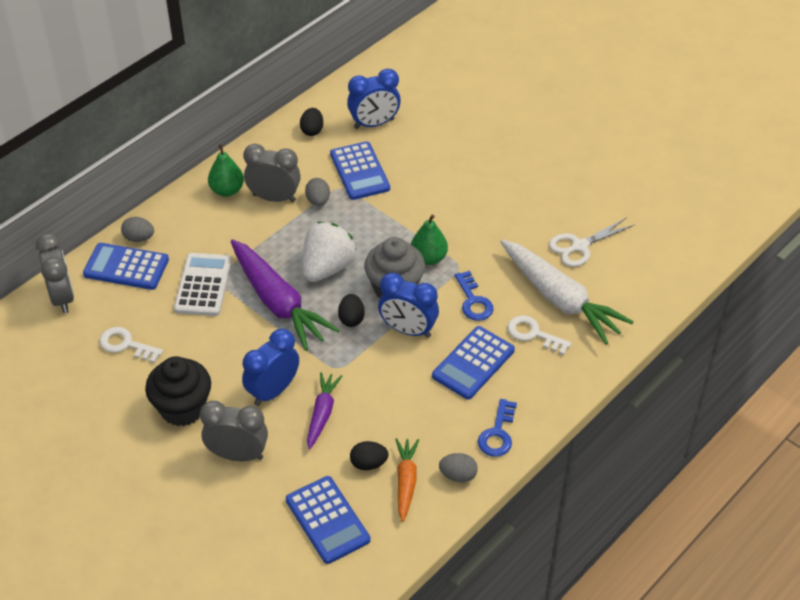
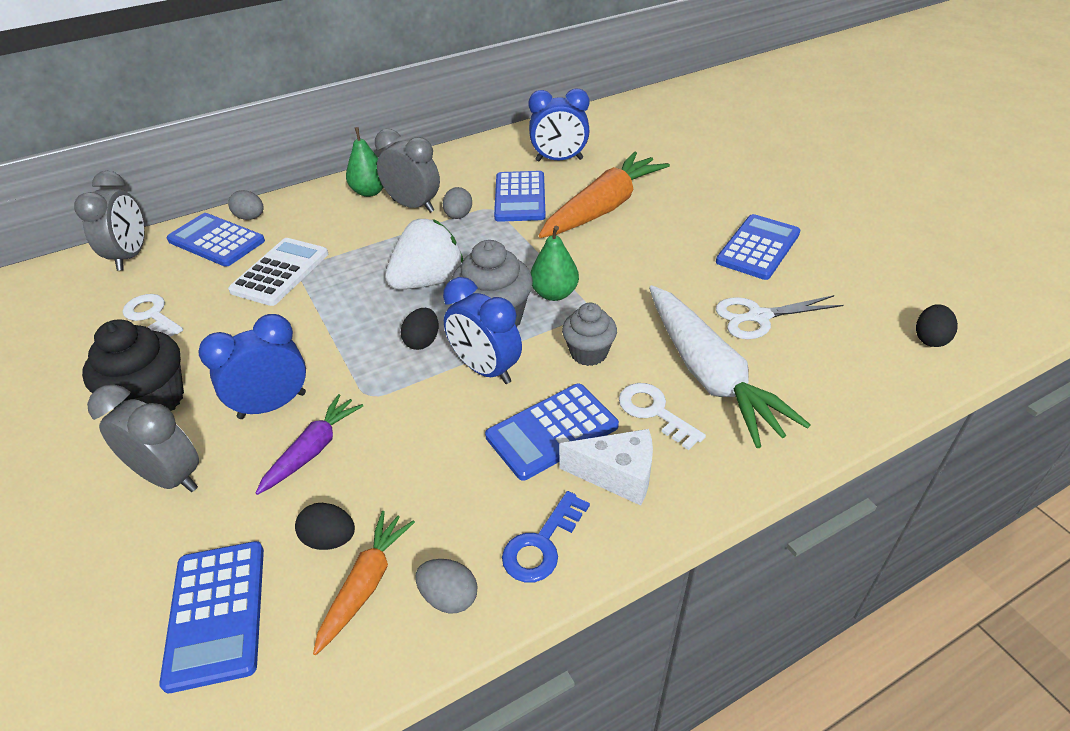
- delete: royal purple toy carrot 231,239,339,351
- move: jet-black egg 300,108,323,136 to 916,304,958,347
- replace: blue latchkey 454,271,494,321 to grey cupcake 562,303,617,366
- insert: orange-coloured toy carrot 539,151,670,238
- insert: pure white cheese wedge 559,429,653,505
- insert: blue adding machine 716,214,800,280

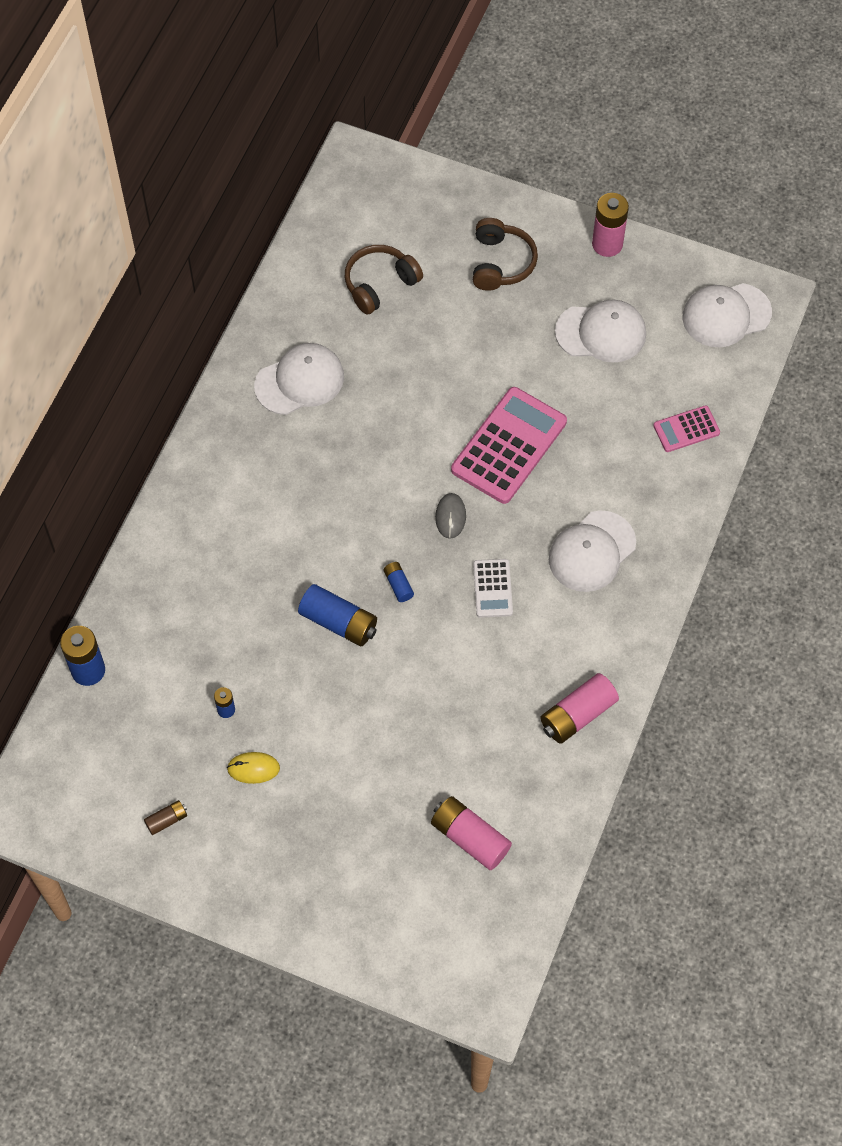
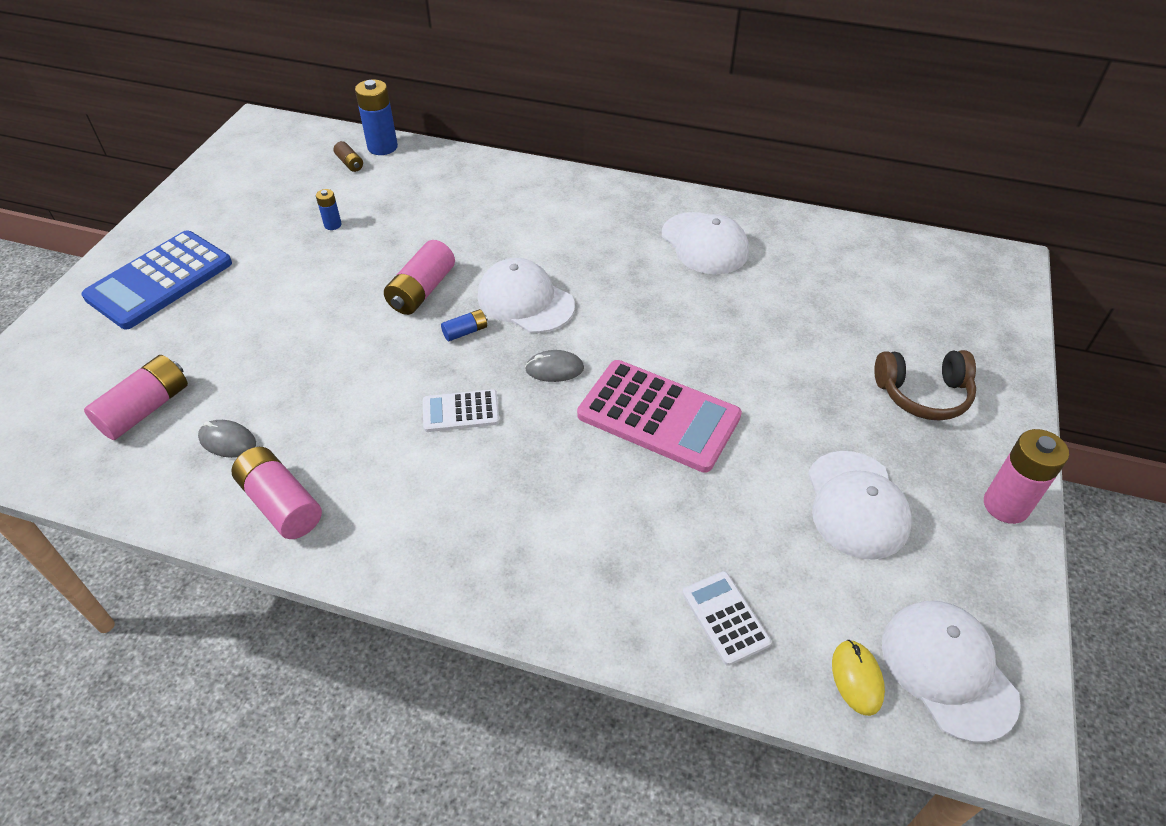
- move: russet power cell 144,800,187,835 to 334,141,363,172
- move: yellow PC mouse 227,752,280,784 to 832,640,885,716
- recolor: blue power cell 298,584,377,646 to pink power cell 384,240,455,315
- delete: russet headphones 345,245,423,315
- move: pure white cap 549,510,636,592 to 478,258,575,333
- recolor: pink adding machine 653,405,720,452 to pure white adding machine 682,571,771,666
- insert: blue adding machine 81,230,232,329
- insert: grey PC mouse 198,420,256,458

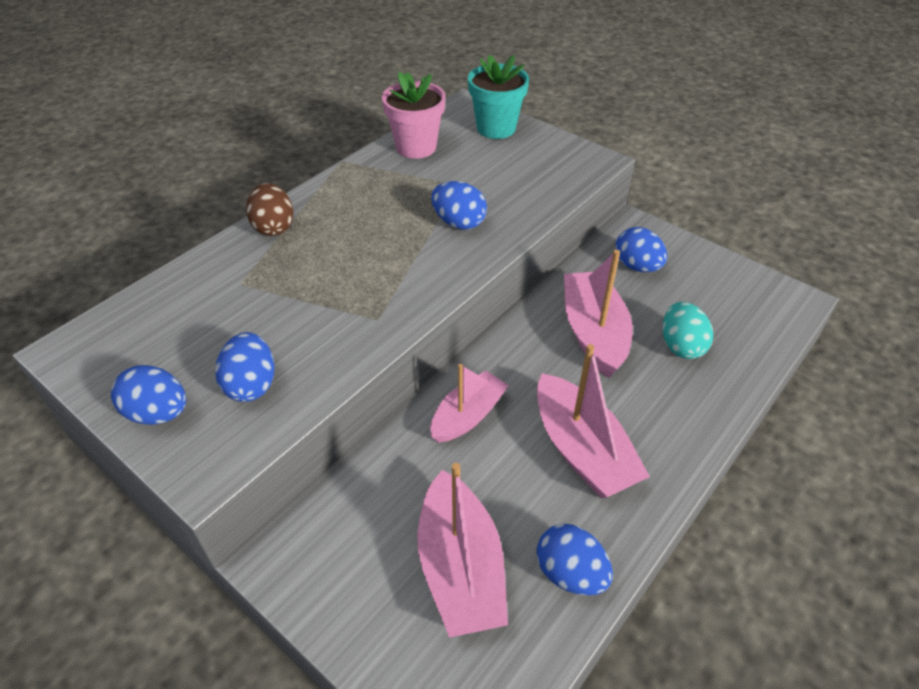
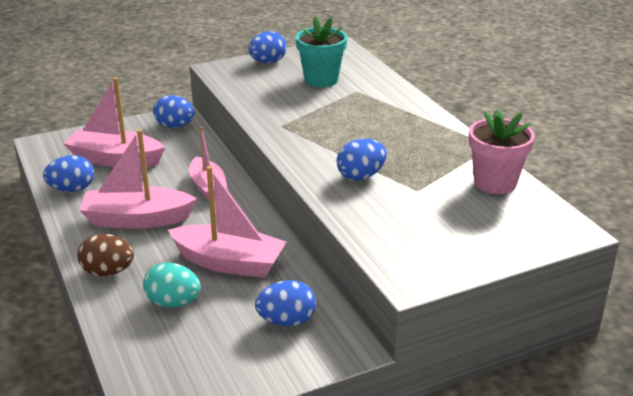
- move: blue egg 215,332,275,402 to 153,95,195,128
- move: russet egg 246,183,293,236 to 78,234,134,276
- move: turquoise potted plant 468,55,529,139 to 295,16,347,87

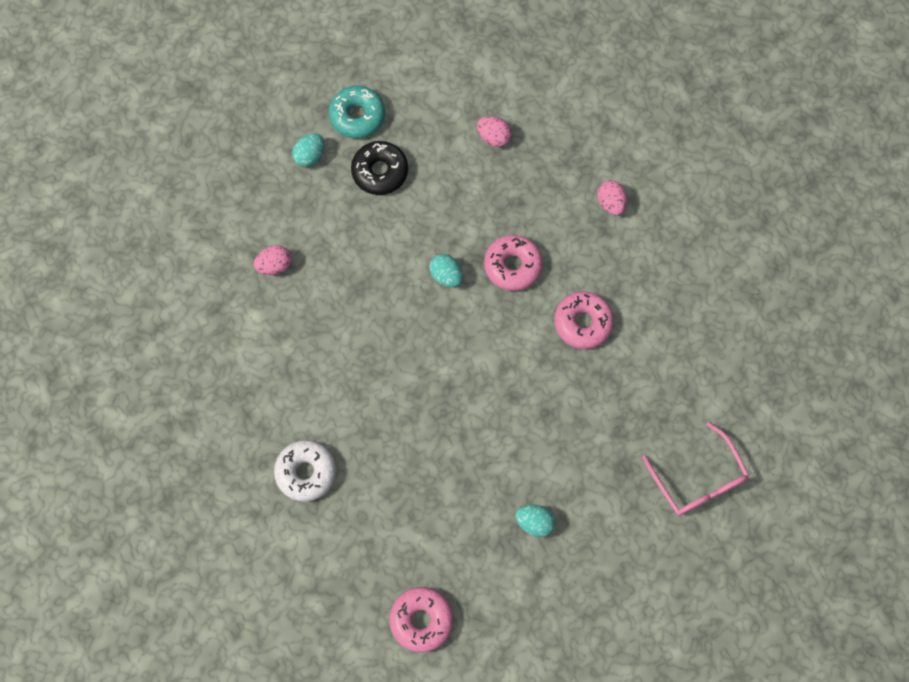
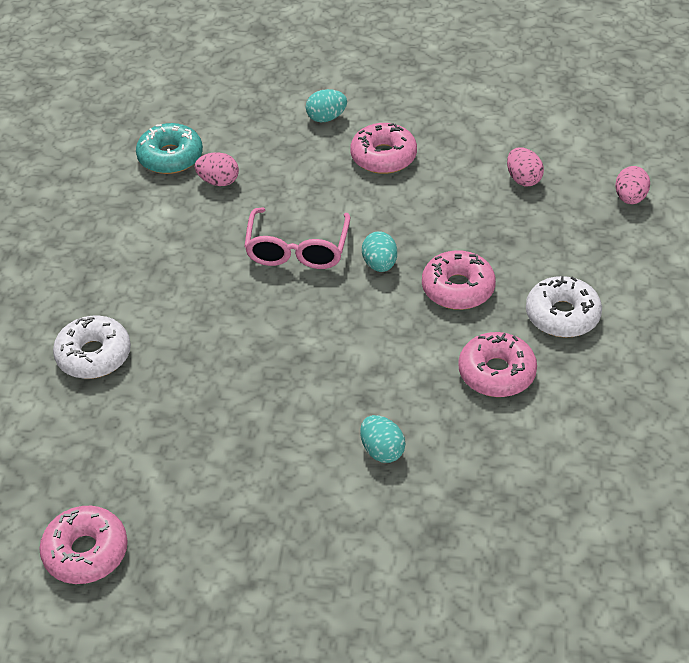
- move: turquoise donut 329,86,385,138 to 136,123,203,174
- recolor: jet-black donut 351,141,408,195 to pink donut 350,123,417,174
- move: turquoise egg 516,505,555,537 to 360,415,406,463
- move: pink egg 597,180,627,215 to 615,166,650,204
- move: pink eyeglasses 642,422,750,516 to 244,208,350,269
- insert: pure white donut 526,276,602,338

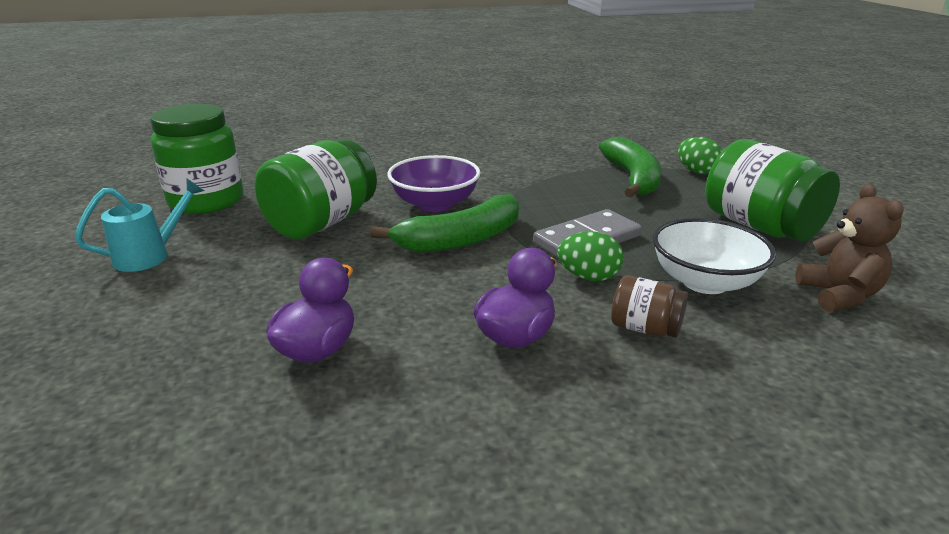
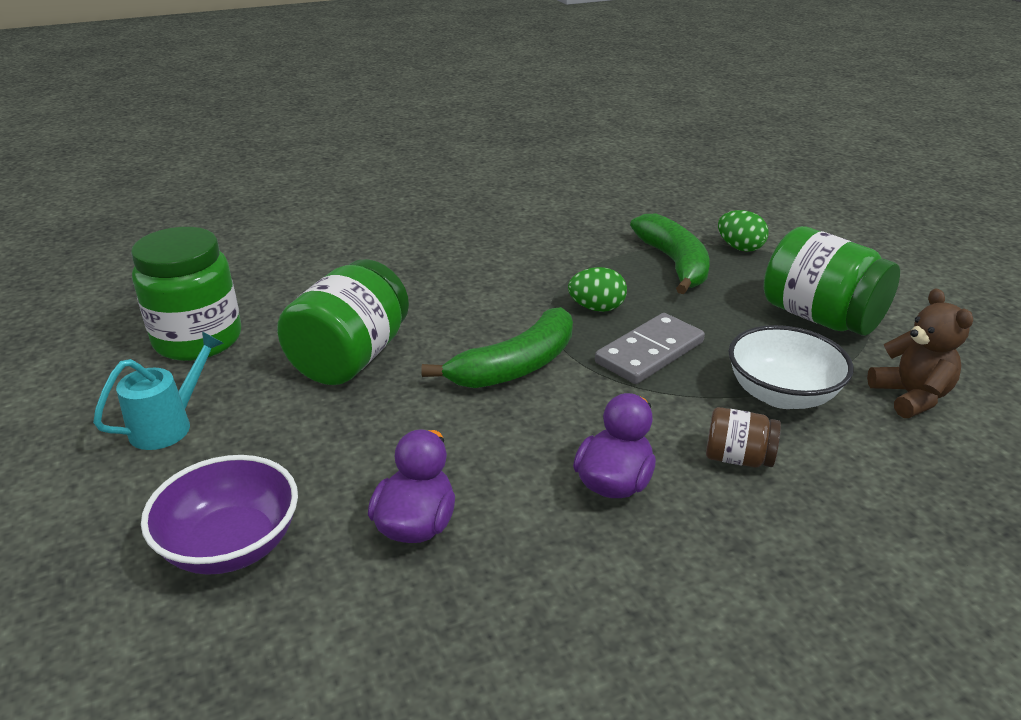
- move: royal purple serving bowl 387,155,481,212 to 141,455,298,575
- move: green egg 557,231,624,281 to 568,267,627,312

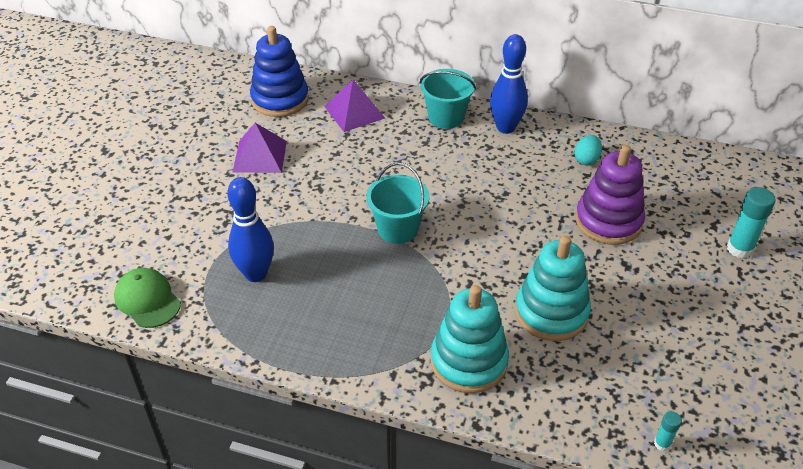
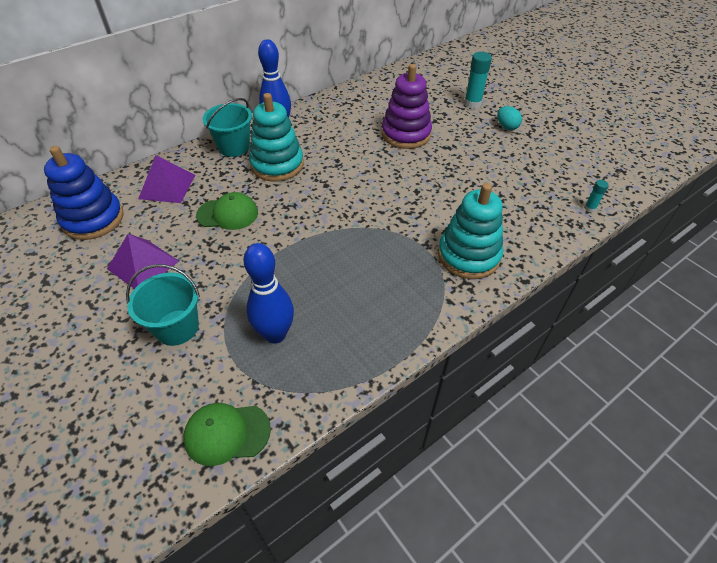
- move: turquoise pail 366,162,430,244 to 126,264,200,346
- move: turquoise ring stacker 515,235,591,341 to 249,93,304,182
- move: turquoise egg 574,135,602,165 to 497,106,522,130
- insert: green cap 196,192,258,230

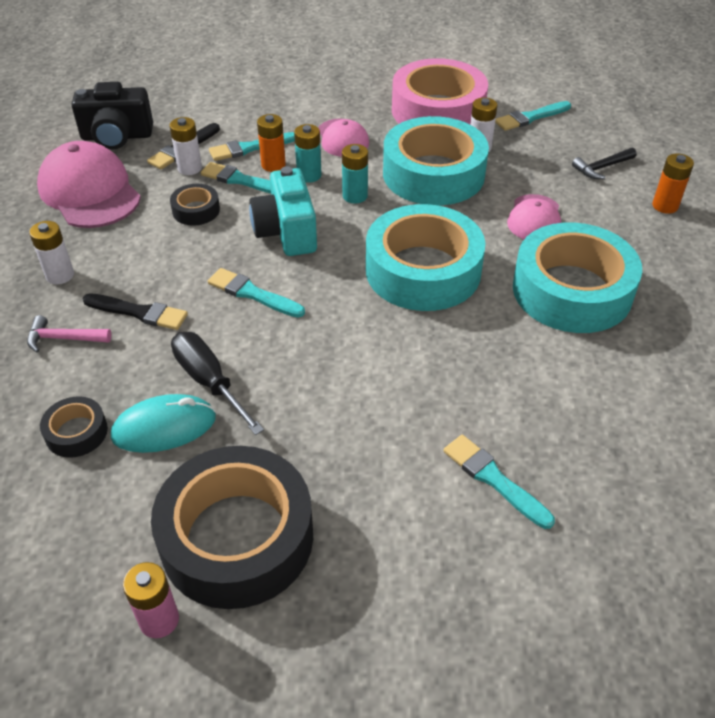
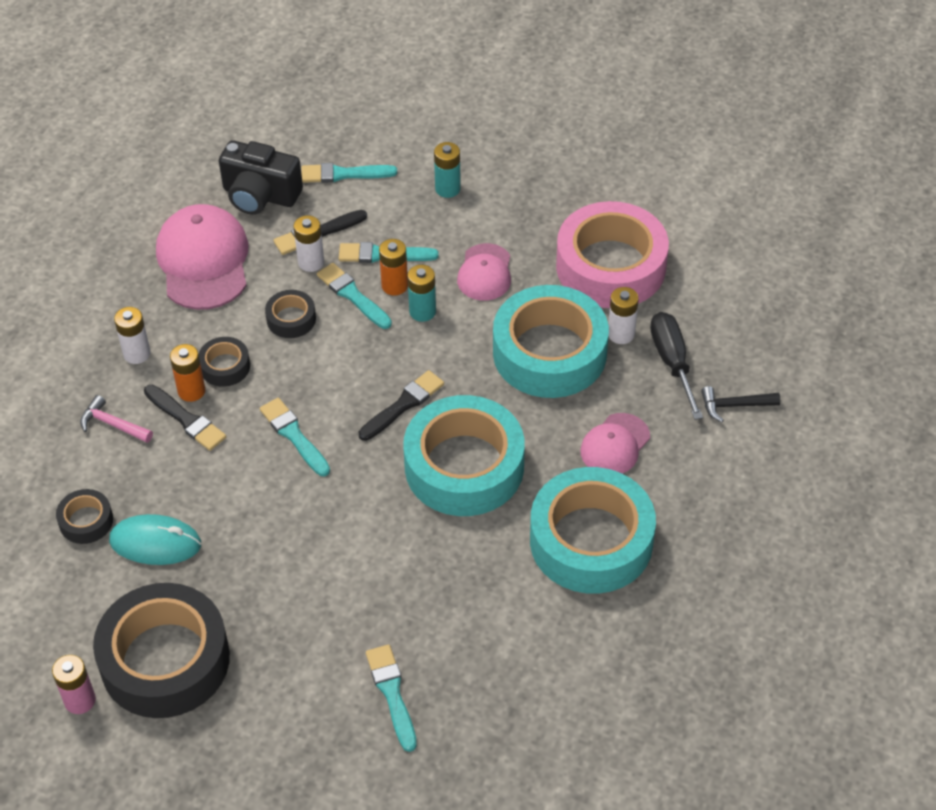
- move: jet-black flat screwdriver 171,332,264,435 to 650,312,703,420
- delete: turquoise camera 249,166,317,256
- move: turquoise power cell 342,144,368,204 to 434,142,461,198
- move: turquoise paint brush 495,101,571,131 to 301,163,397,183
- move: orange-coloured power cell 652,153,694,214 to 170,344,205,402
- insert: jet-black sticky tape 198,337,250,387
- insert: jet-black paint brush 359,370,444,441

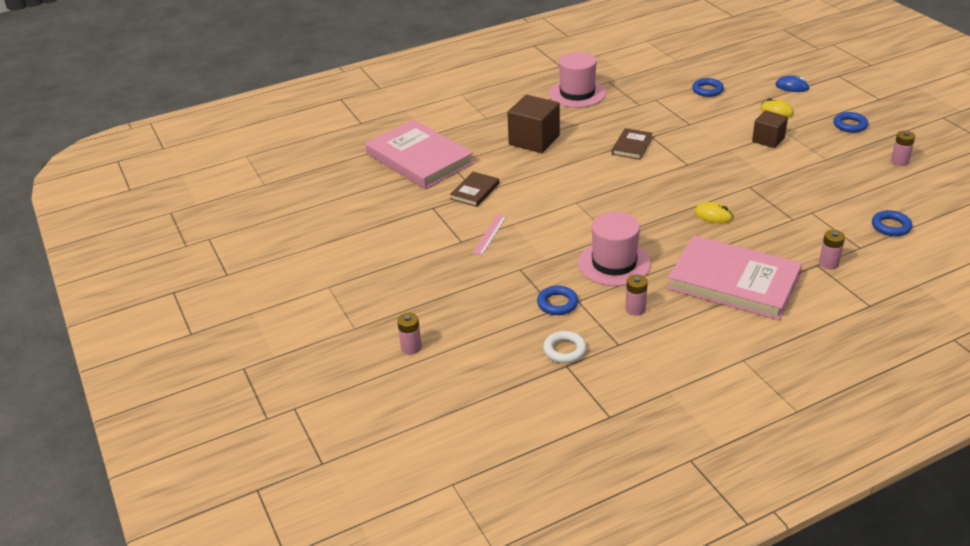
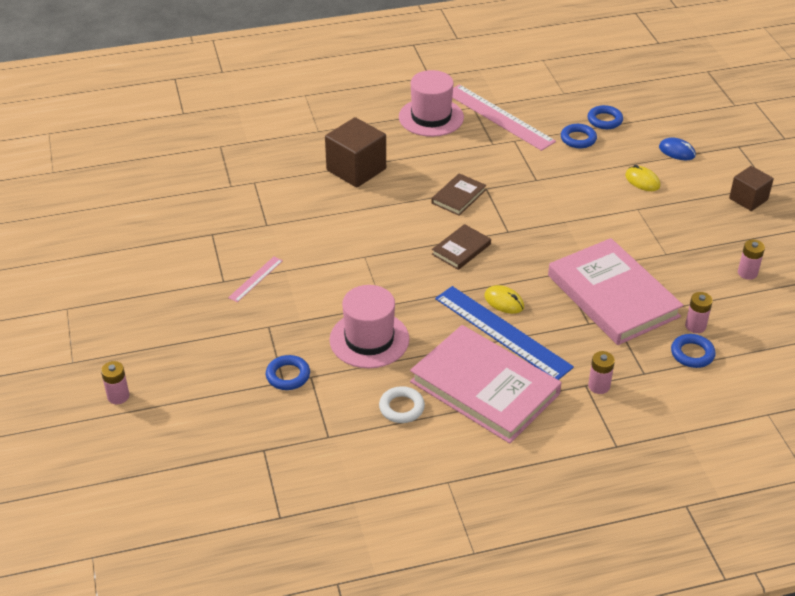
- move: pink hardback 365,120,474,189 to 548,238,683,345
- move: russet hardback 450,172,499,207 to 432,224,491,270
- move: pure white torus 543,331,587,363 to 379,386,425,423
- move: pink power cell 625,274,648,316 to 685,292,713,333
- move: russet cube 752,110,788,148 to 729,166,774,211
- move: blue torus 834,112,868,133 to 588,105,623,129
- insert: blue measuring stick 435,286,574,380
- insert: pink measuring stick 452,84,556,151

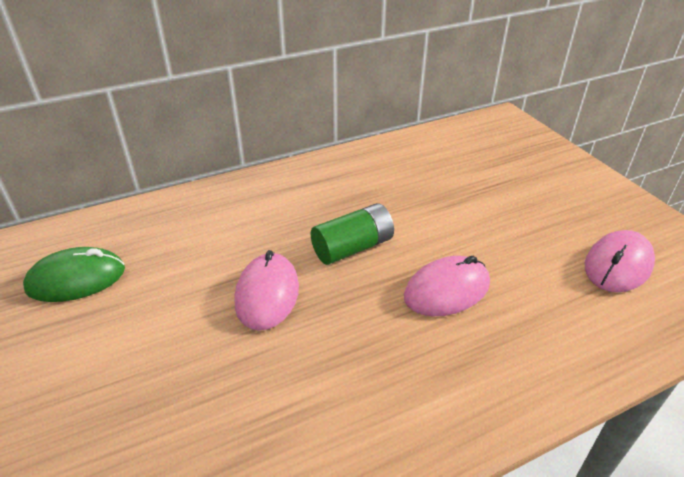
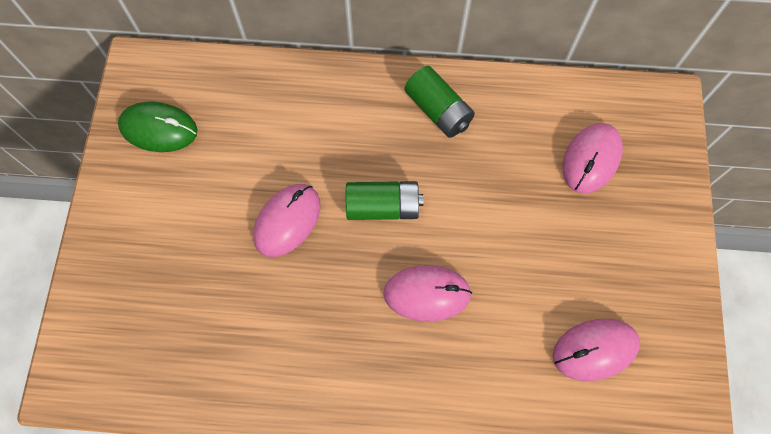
- insert: green power cell 404,66,475,138
- insert: pink PC mouse 563,123,623,193

